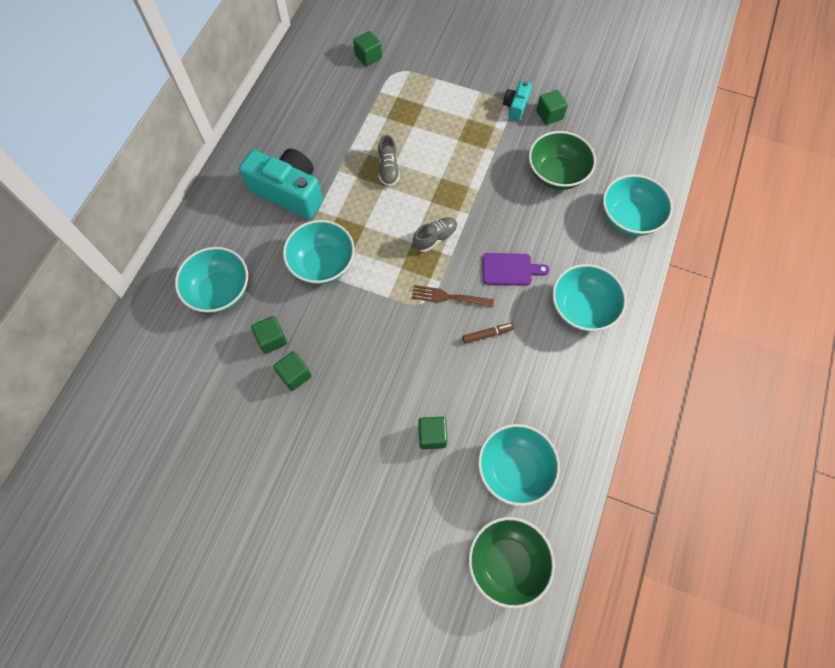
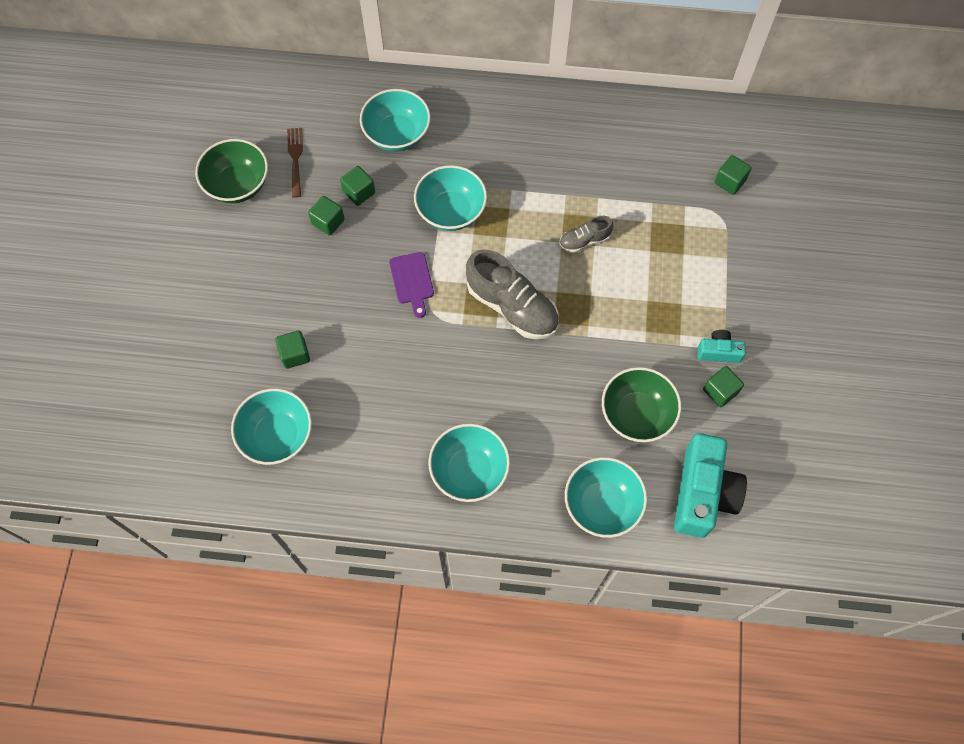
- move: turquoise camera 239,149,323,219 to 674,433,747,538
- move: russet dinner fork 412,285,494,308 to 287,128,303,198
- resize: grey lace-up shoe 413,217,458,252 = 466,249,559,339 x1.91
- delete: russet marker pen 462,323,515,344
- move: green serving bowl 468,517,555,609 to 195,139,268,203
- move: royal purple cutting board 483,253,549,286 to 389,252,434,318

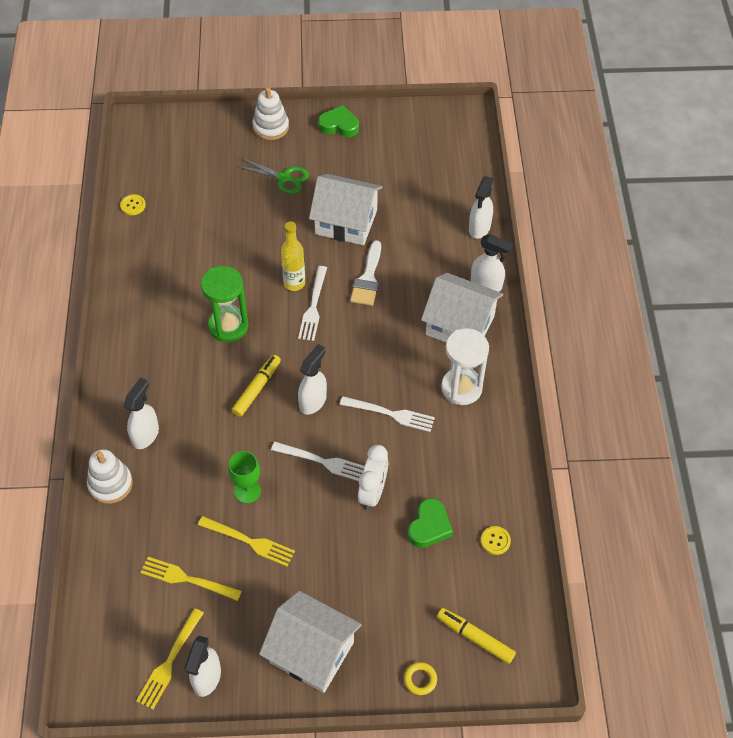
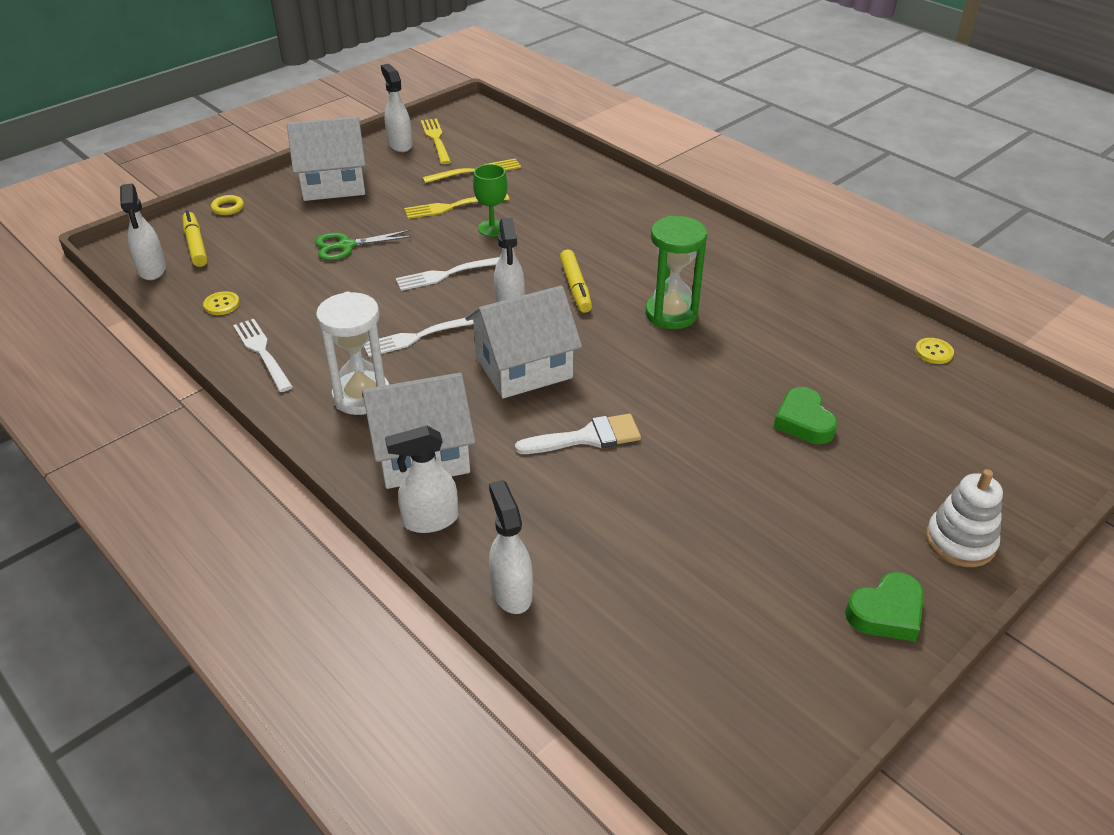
- delete: pure white ring stacker 87,449,133,504
- move: pure white spray bottle 124,377,159,449 to 120,183,166,280
- move: green shears 236,158,309,194 to 315,230,413,261
- delete: yellow flask 281,221,305,291
- move: pure white dinner fork 298,266,327,341 to 233,319,293,392
- move: pure white cottage 309,174,383,245 to 465,286,582,399
- rotate: pure white paint brush 350,240,381,306 = 515,414,641,454 105 degrees clockwise
- delete: pure white clock 358,445,388,510
- move: green heart 408,498,453,548 to 774,387,838,444
- rotate: yellow marker pen 437,608,516,664 = 182,211,207,267 105 degrees counterclockwise

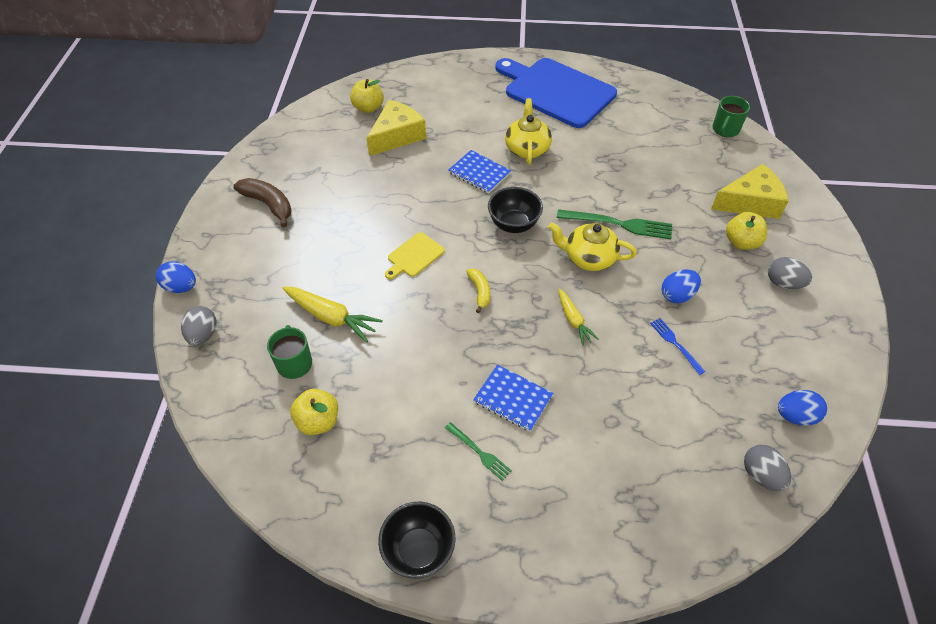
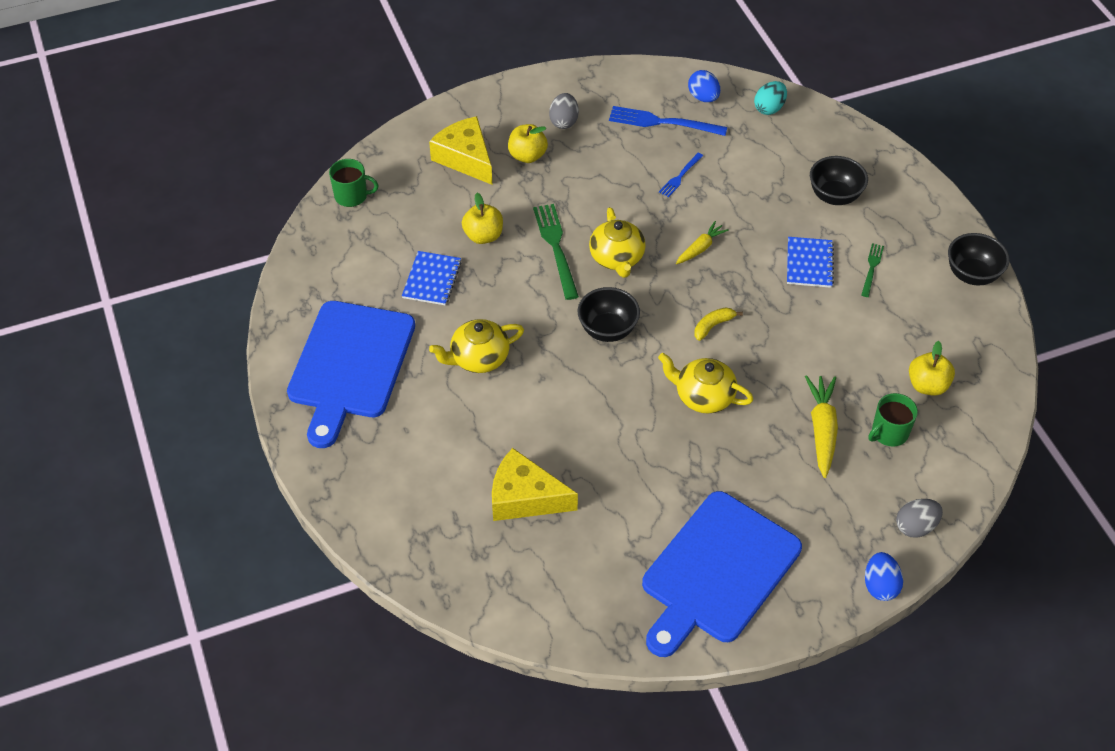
- replace: russet banana fruit 233,178,292,227 to blue cutting board 642,491,802,657
- move: yellow apple fruit 350,79,384,113 to 462,193,503,244
- replace: yellow cutting board 385,232,445,279 to yellow china teapot 658,353,754,414
- move: blue notebook 448,150,511,194 to 402,251,461,305
- delete: blue egg 662,270,701,303
- recolor: grey egg 744,445,791,491 to turquoise egg 754,81,787,115
- insert: blue dinner fork 609,106,727,136
- insert: jet-black serving bowl 810,156,868,205

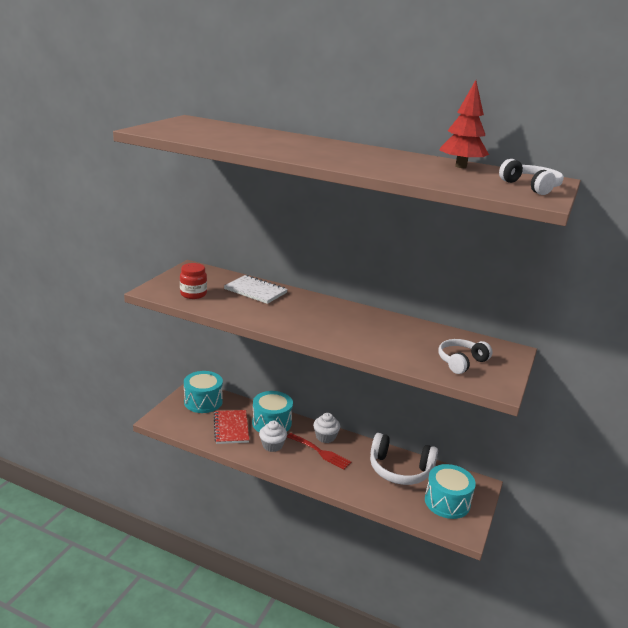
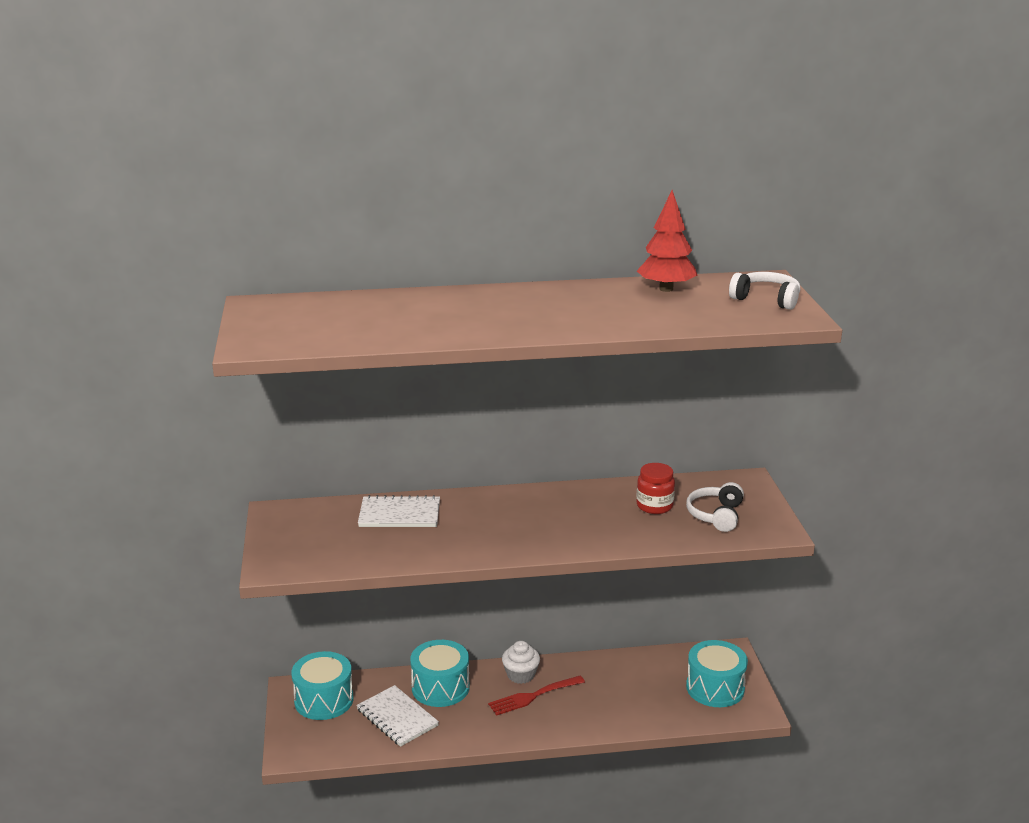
- move: scarlet preserve jar 180,263,207,299 to 636,463,675,514
- recolor: scarlet notebook 214,410,249,444 to pure white notebook 356,685,439,747
- delete: pure white cupcake 259,421,287,452
- rotate: scarlet dinner fork 287,433,351,469 = 488,676,585,716 150 degrees clockwise
- delete: pure white headphones 370,433,438,485

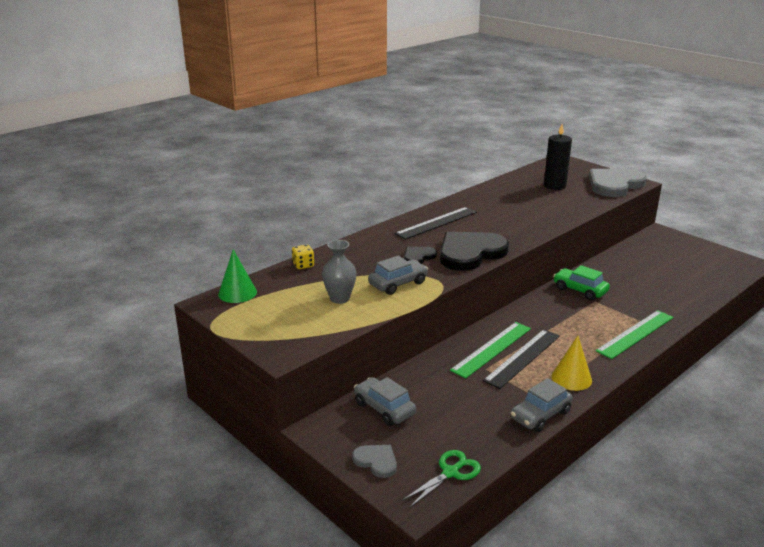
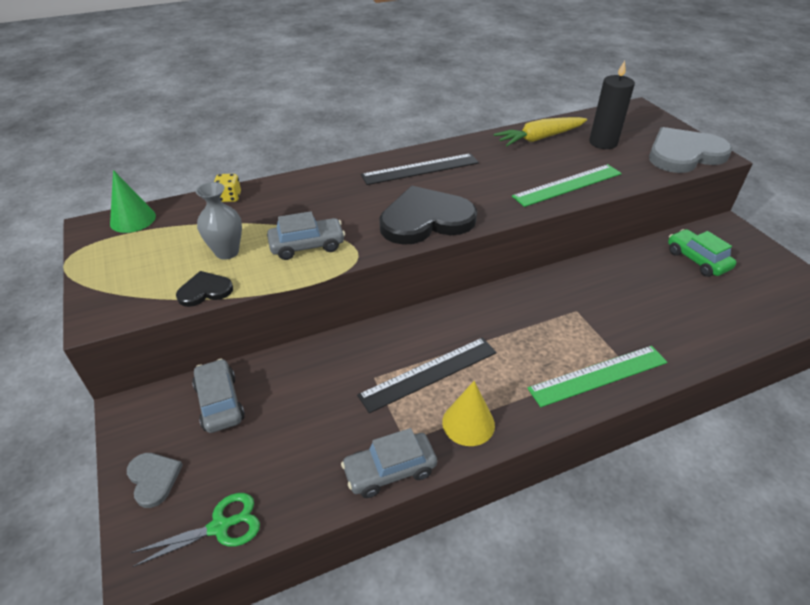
- move: jet-black heart 404,247,437,264 to 176,271,233,307
- move: green measuring stick 450,322,531,378 to 512,164,622,207
- move: green car 553,265,610,300 to 668,229,736,277
- insert: yellow toy carrot 494,117,587,146

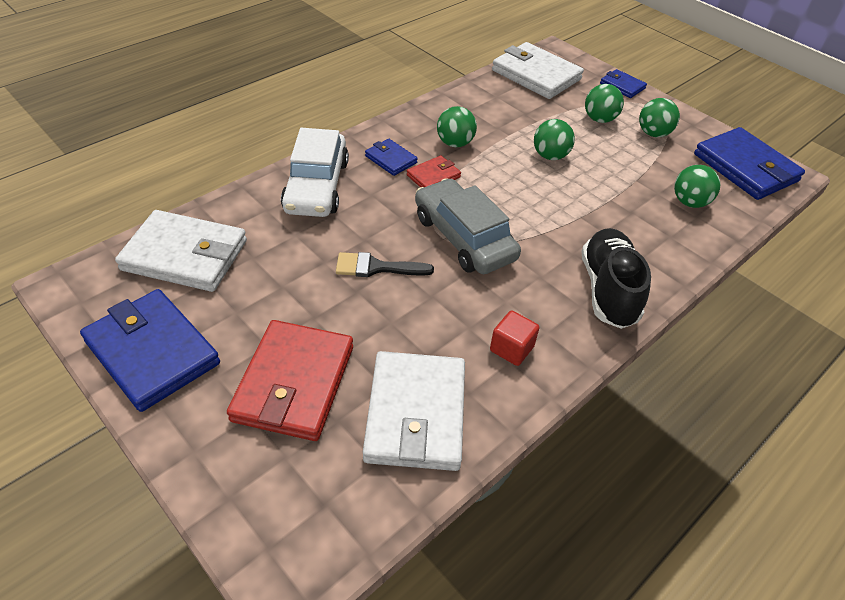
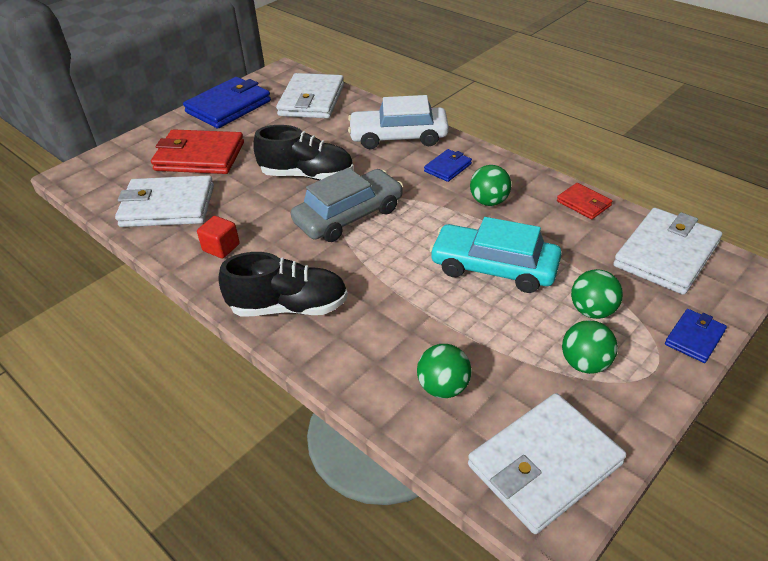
- replace: jet-black paint brush 336,252,434,277 to jet-black lace-up shoe 253,125,354,180
- move: scarlet card wallet 407,156,461,187 to 557,183,612,219
- replace: green play ball 534,119,575,160 to turquoise car 429,217,562,293
- recolor: blue card wallet 694,127,805,200 to pure white card wallet 468,393,626,534

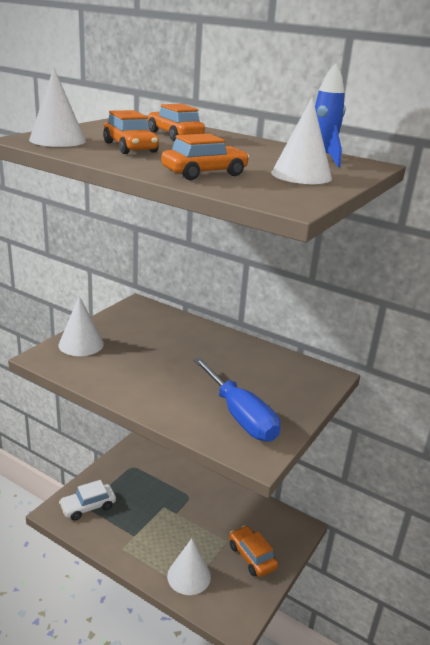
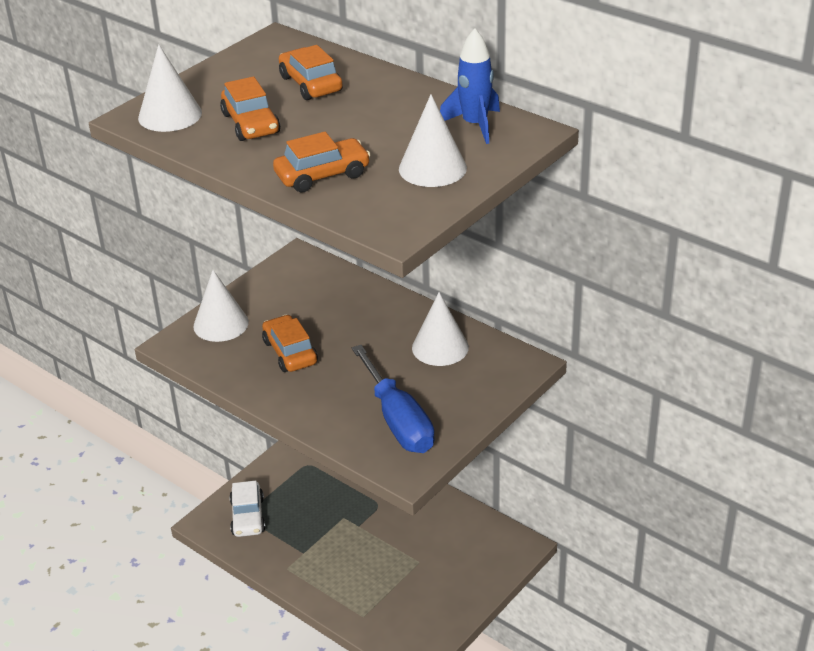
- rotate: pure white car 59,480,116,521 = 229,481,266,537 75 degrees counterclockwise
- move: pure white solid cone 167,538,211,595 to 412,292,469,366
- move: orange-coloured car 229,525,278,577 to 262,315,318,372

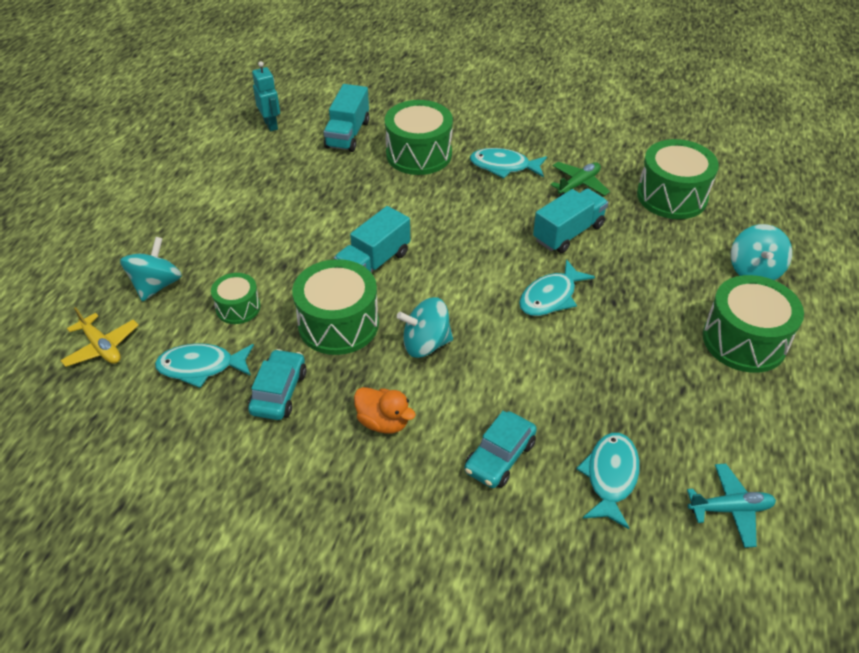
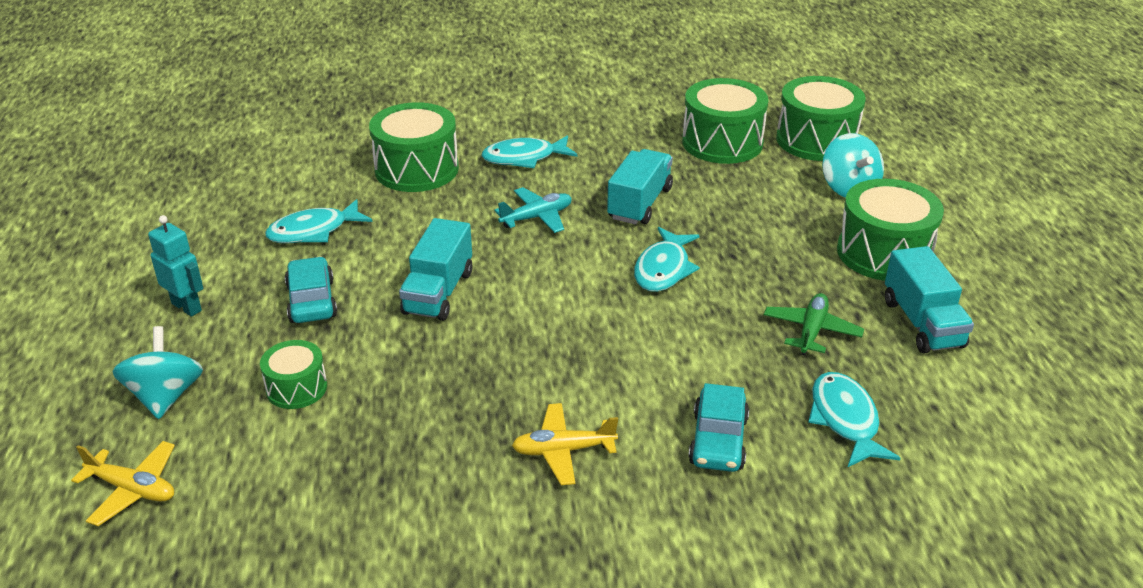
- move: turquoise fish 155,343,254,388 to 265,199,372,243
- move: turquoise car 248,349,307,420 to 285,256,337,323
- move: turquoise toy robot 252,61,280,131 to 148,215,203,317
- move: green drum 292,259,379,355 to 776,76,866,161
- move: turquoise toy truck 324,84,370,152 to 885,246,974,354
- replace: orange-coloured toy duck 354,387,416,434 to yellow aeroplane 512,403,618,485
- delete: turquoise whirligig 397,297,453,358
- move: green aeroplane 551,162,610,196 to 764,293,864,356
- move: turquoise aeroplane 687,464,776,548 to 495,187,572,233

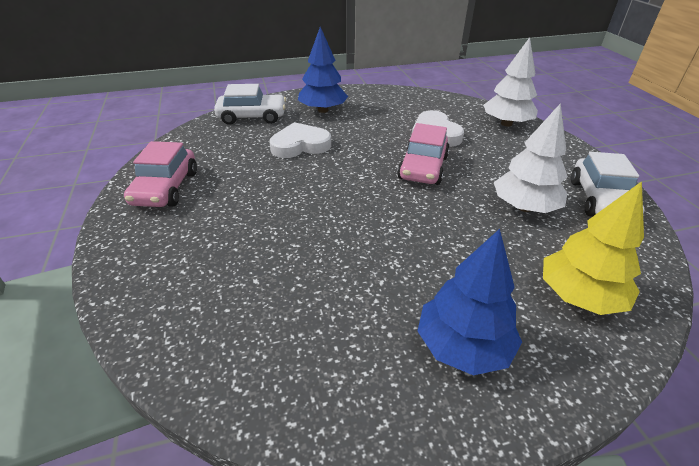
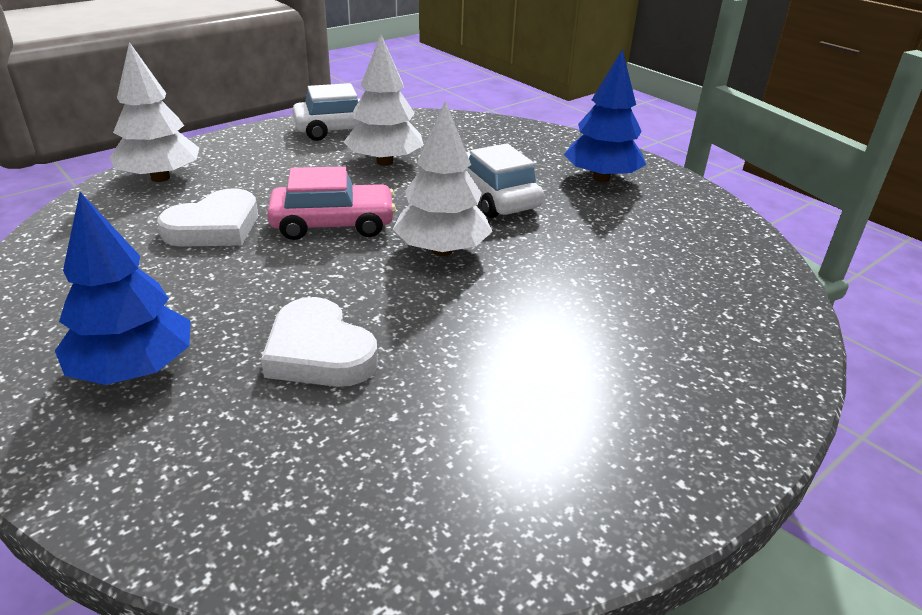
- delete: pink car 124,141,197,207
- move: pure white car 214,84,286,125 to 466,143,544,218
- delete: yellow toy tree 543,181,644,315
- insert: pure white toy tree 393,101,492,256

